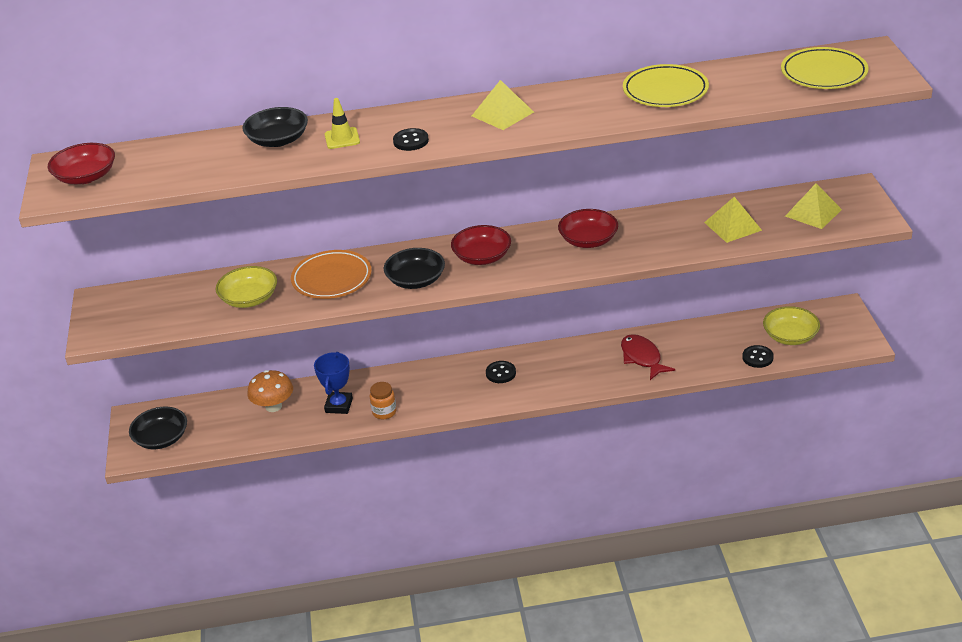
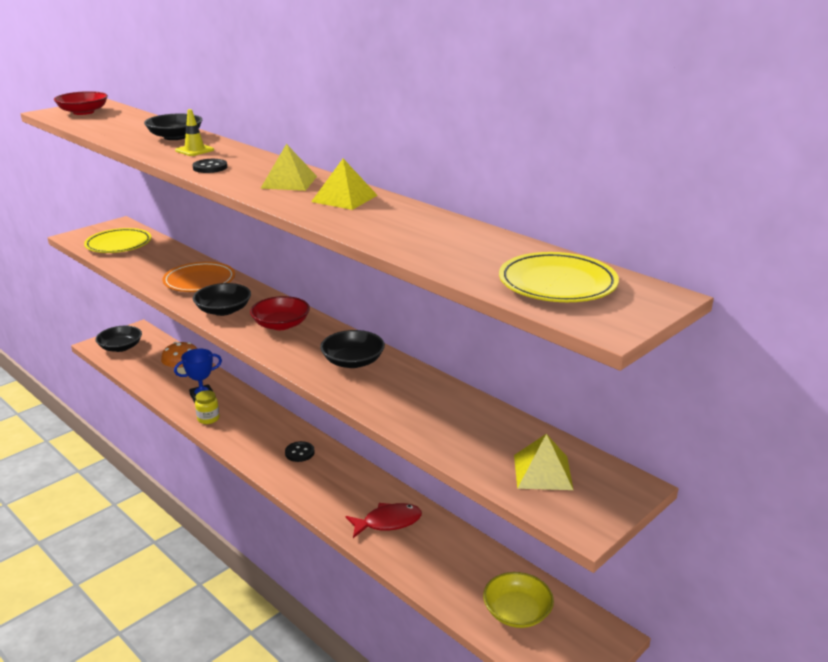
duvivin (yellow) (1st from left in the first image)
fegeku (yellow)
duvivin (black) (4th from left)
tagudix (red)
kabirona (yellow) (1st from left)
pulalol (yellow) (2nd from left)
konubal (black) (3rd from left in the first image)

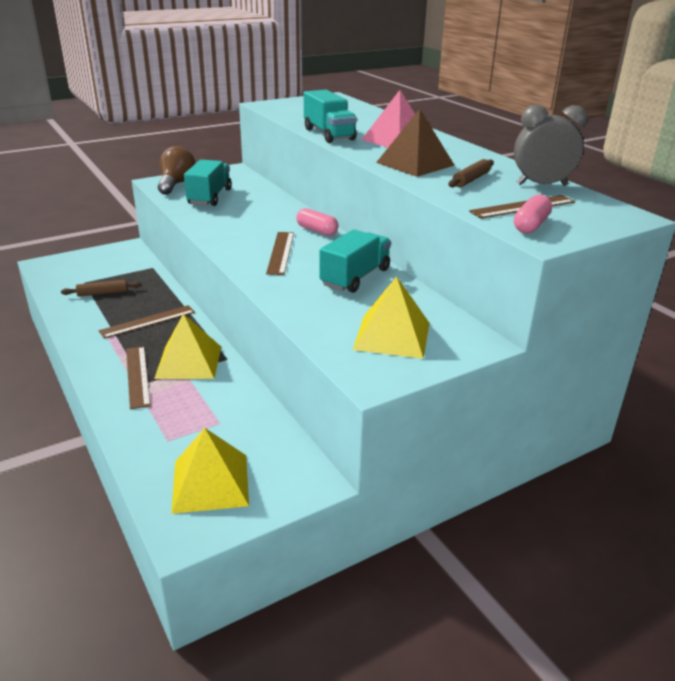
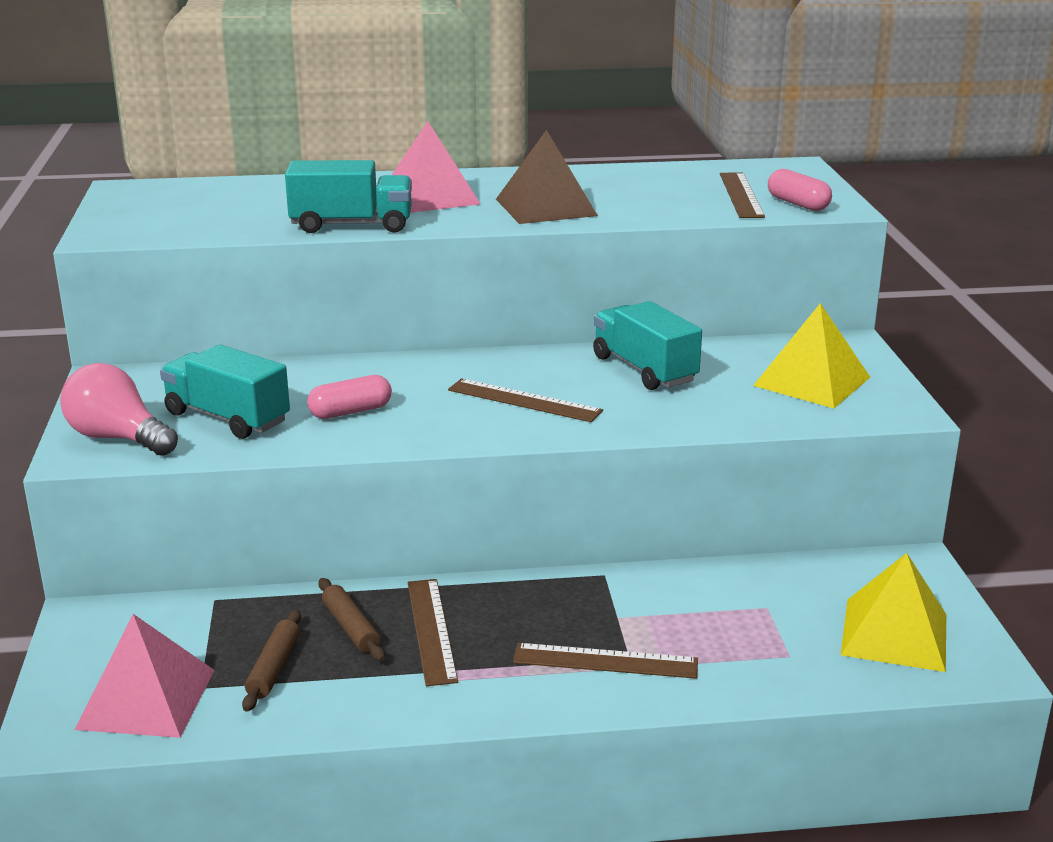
pulalol (yellow) (1st from left in the first image)
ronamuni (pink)
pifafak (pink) (1st from left)
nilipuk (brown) (2nd from left)
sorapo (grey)
pulalol (pink) (1st from left)

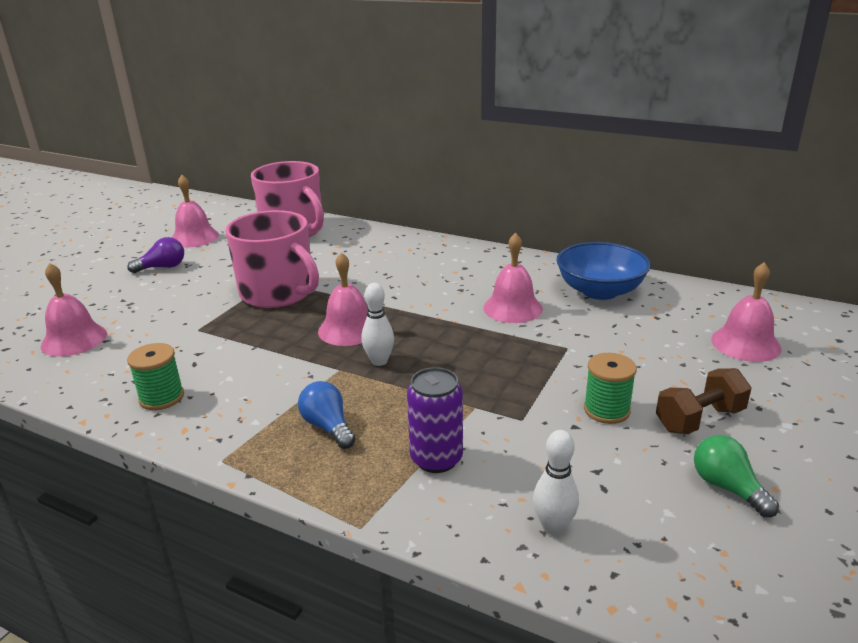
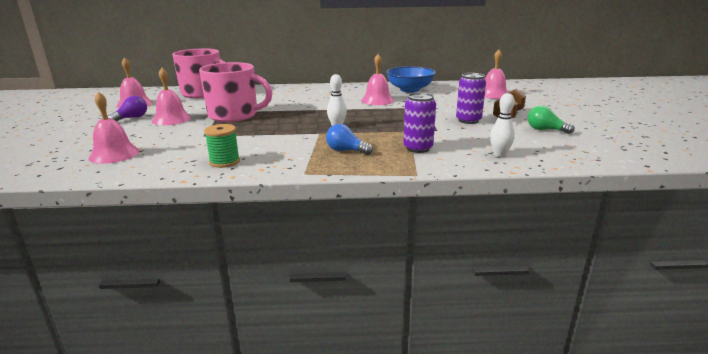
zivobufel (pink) (3rd from left)
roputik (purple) (2nd from left)

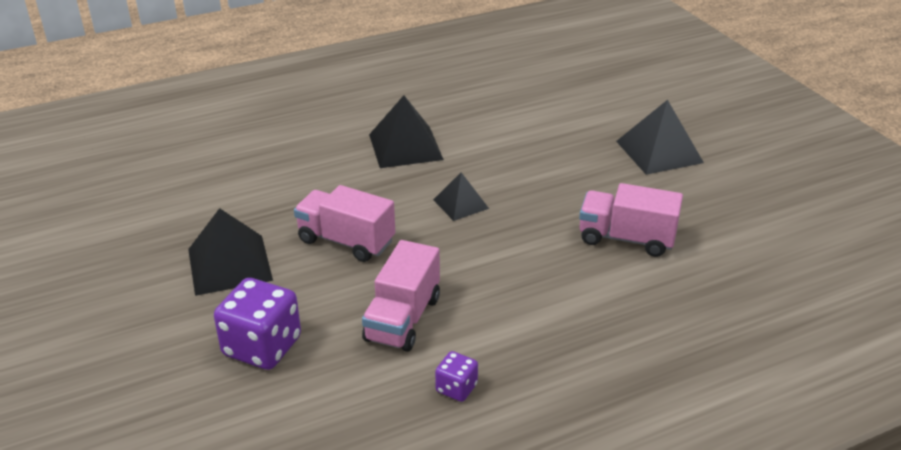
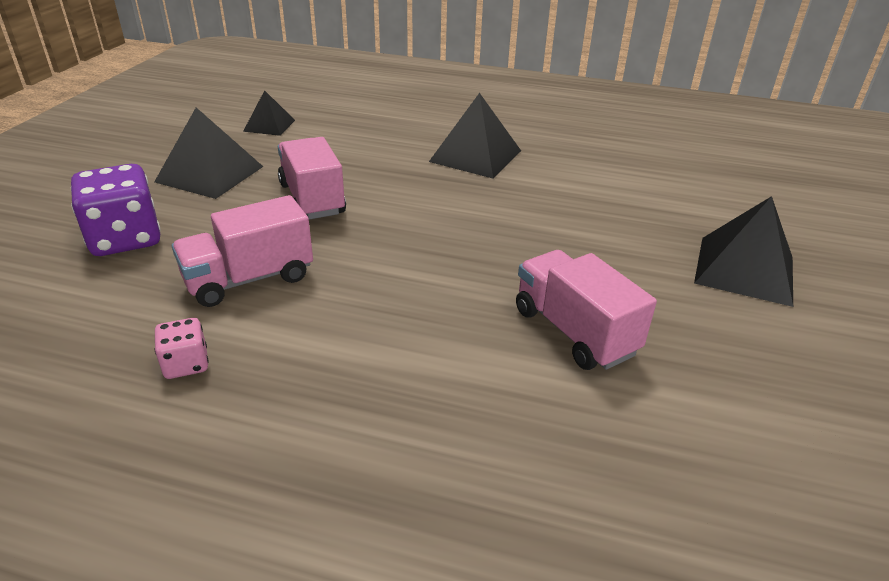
pulalol (black) (2nd from left)
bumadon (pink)

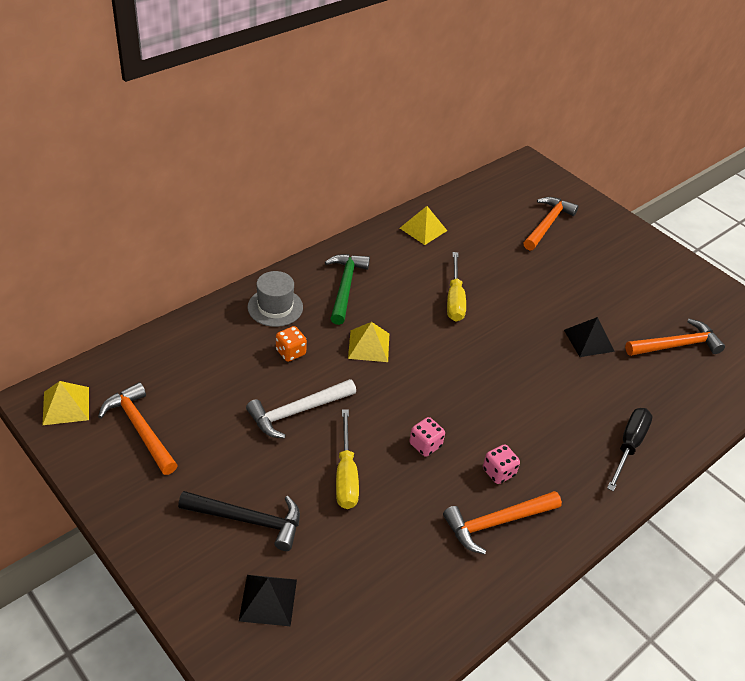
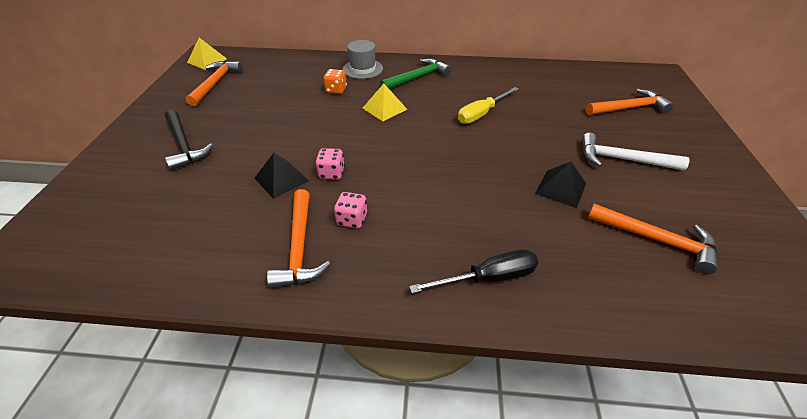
pulalol (black) (1st from left)
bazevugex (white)
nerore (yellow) (1st from left in the first image)
pulalol (yellow) (3rd from left in the first image)
bazevugex (orange) (2nd from left)

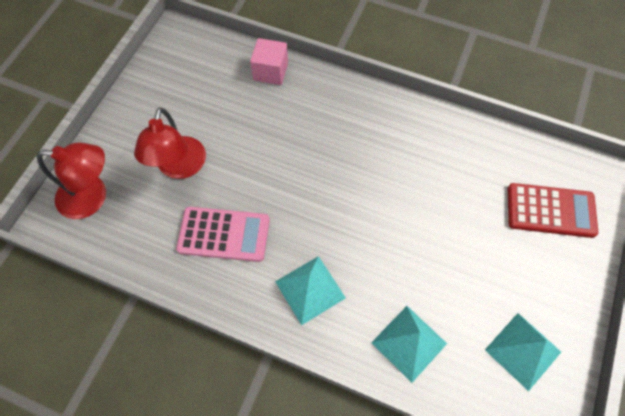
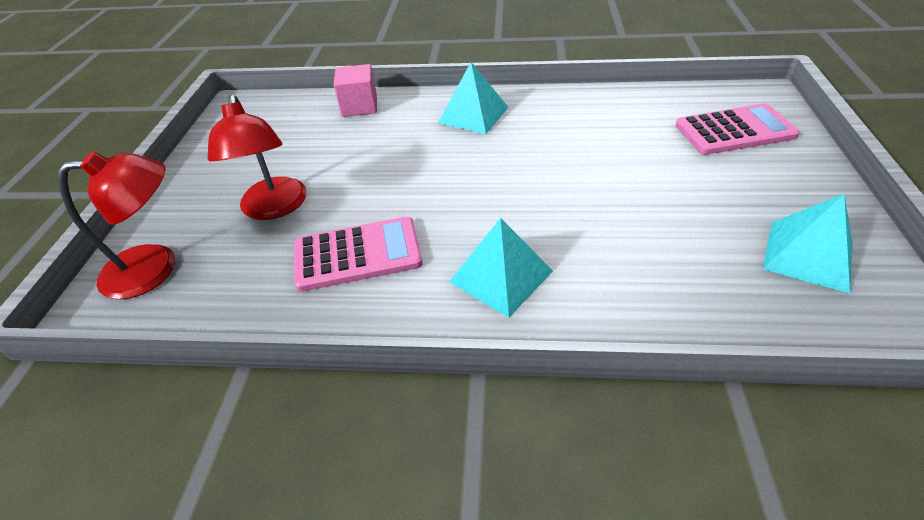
pulalol (turquoise) (1st from left)
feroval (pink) (2nd from left)

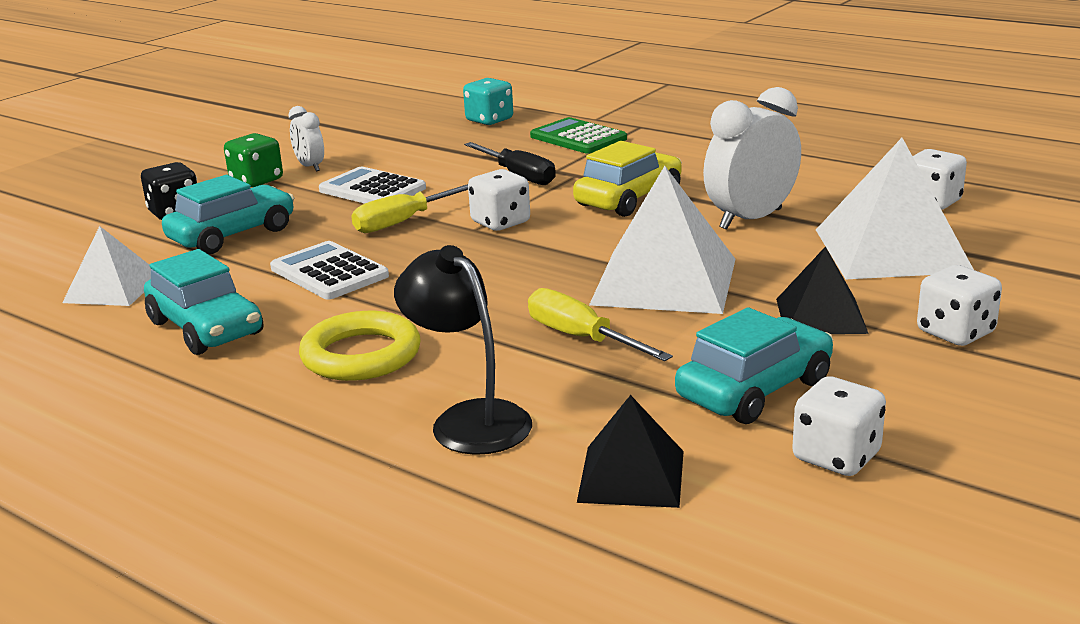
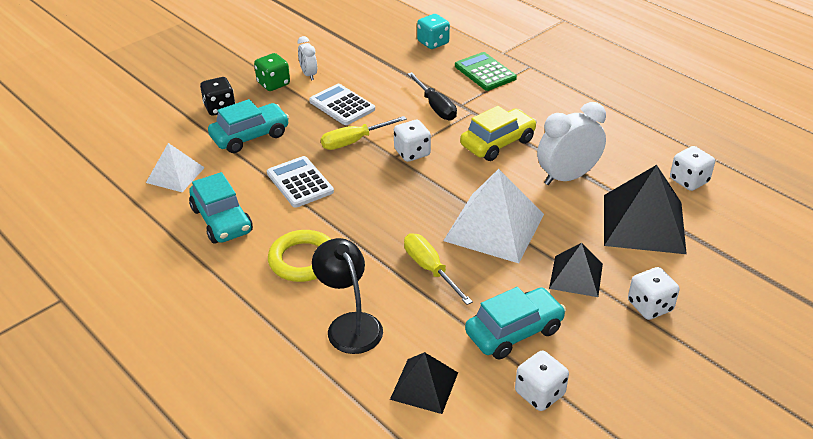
pulalol (black) (3rd from left)

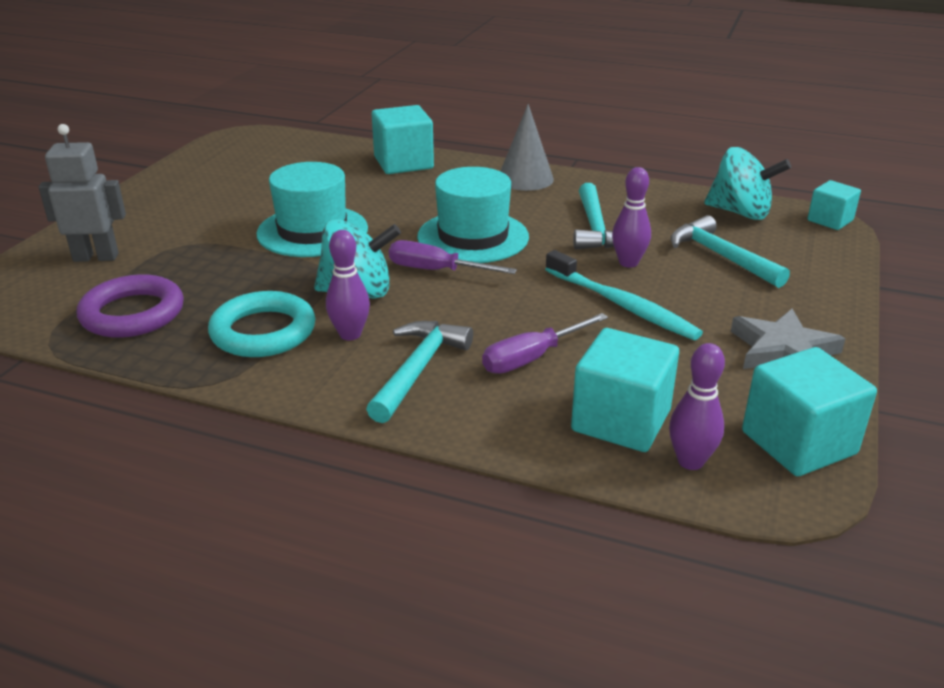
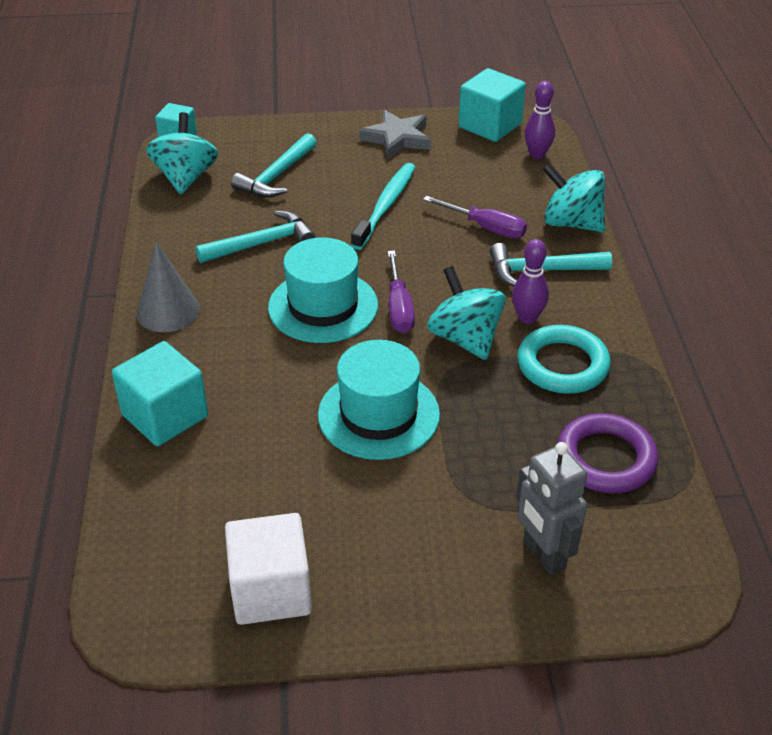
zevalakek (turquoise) (2nd from left in the first image)
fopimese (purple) (2nd from left in the first image)
zevalakek (white)
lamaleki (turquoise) (3rd from left)

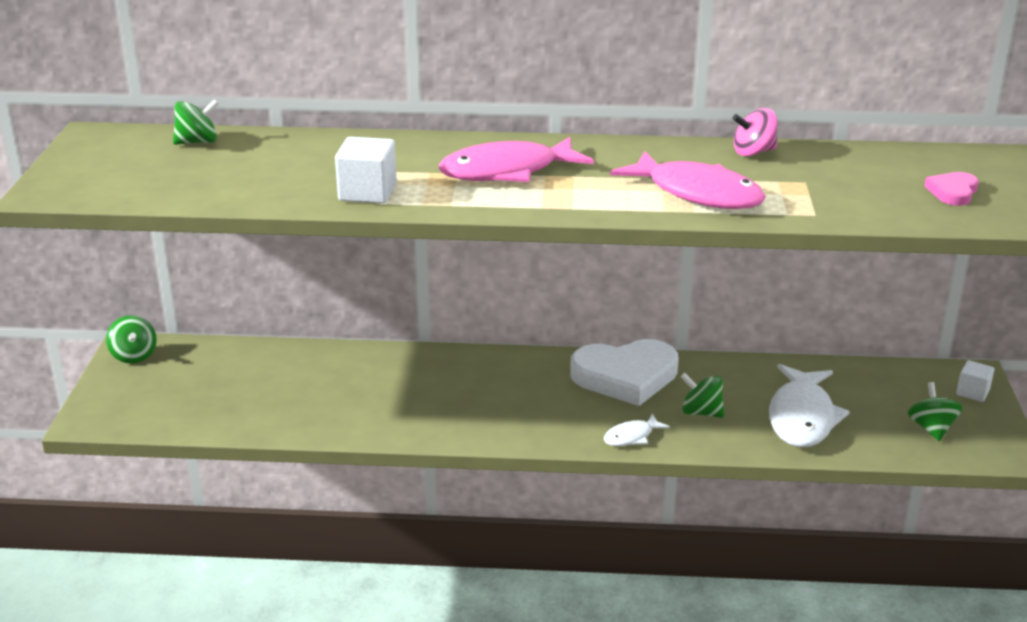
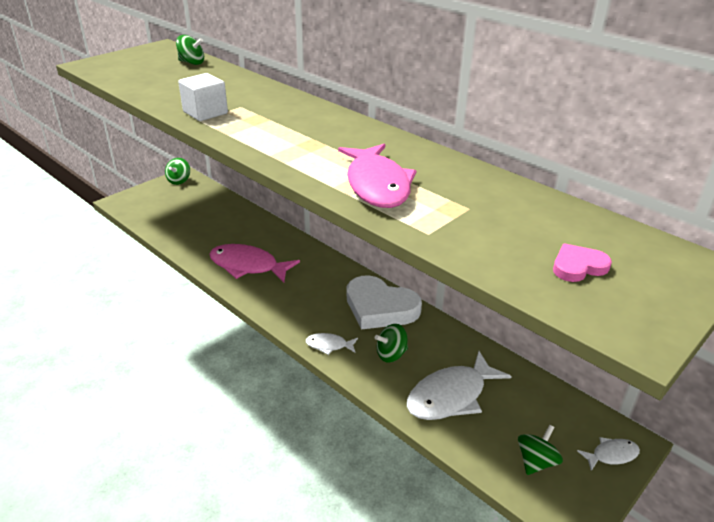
tagudix (pink) (1st from left)
lamaleki (green) (3rd from left)
lamaleki (pink)
tagudix (white) (3rd from left)

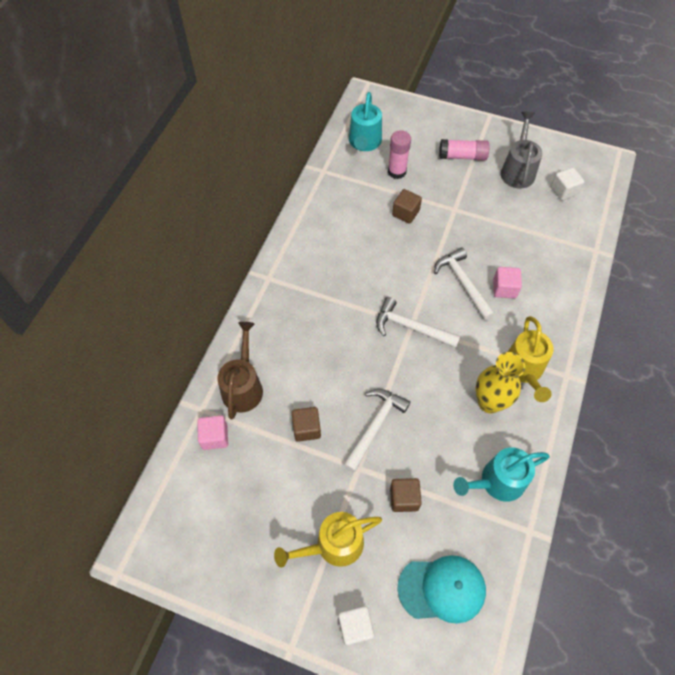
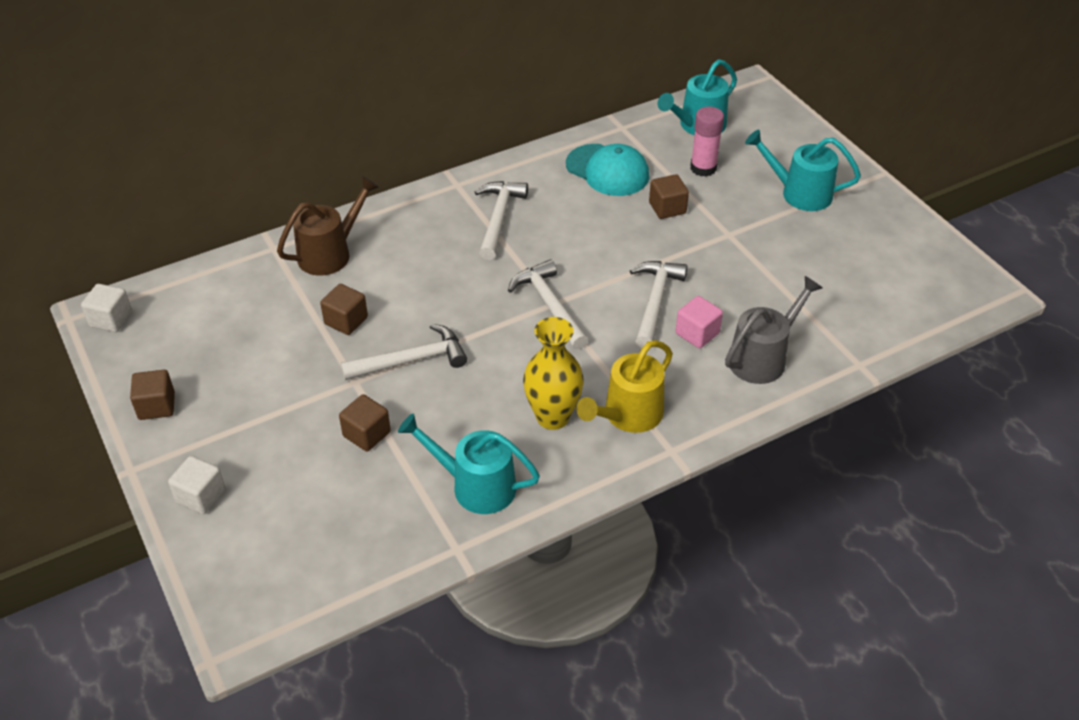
zevalakek (pink) (1st from left in the first image)
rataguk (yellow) (1st from left in the first image)
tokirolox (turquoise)
rataguk (turquoise) (3rd from left)
rataguk (grey)
zevalakek (white) (1st from left)
zevalakek (brown) (1st from left)
bazevugex (white) (2nd from left)

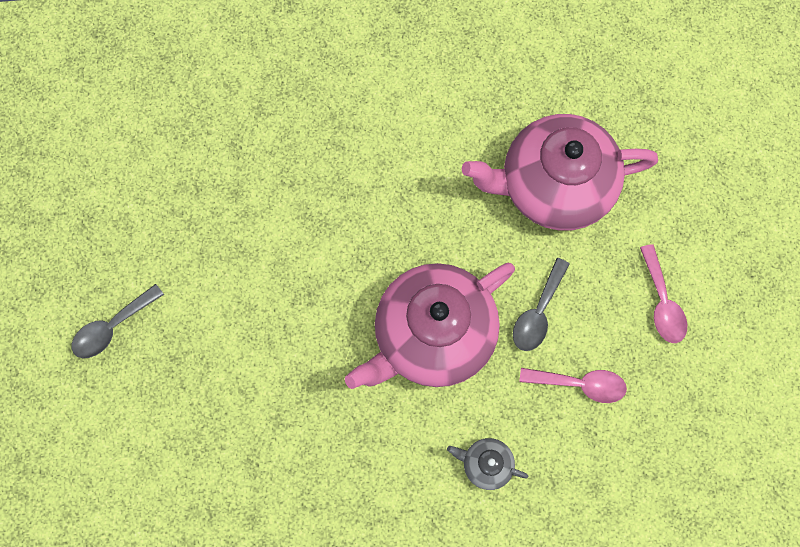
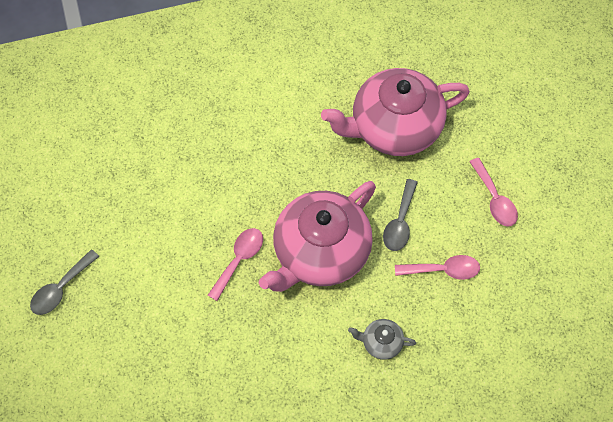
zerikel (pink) (1st from left)

